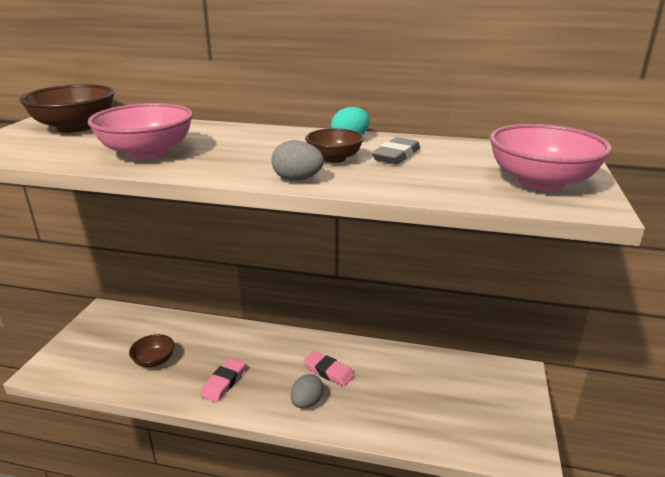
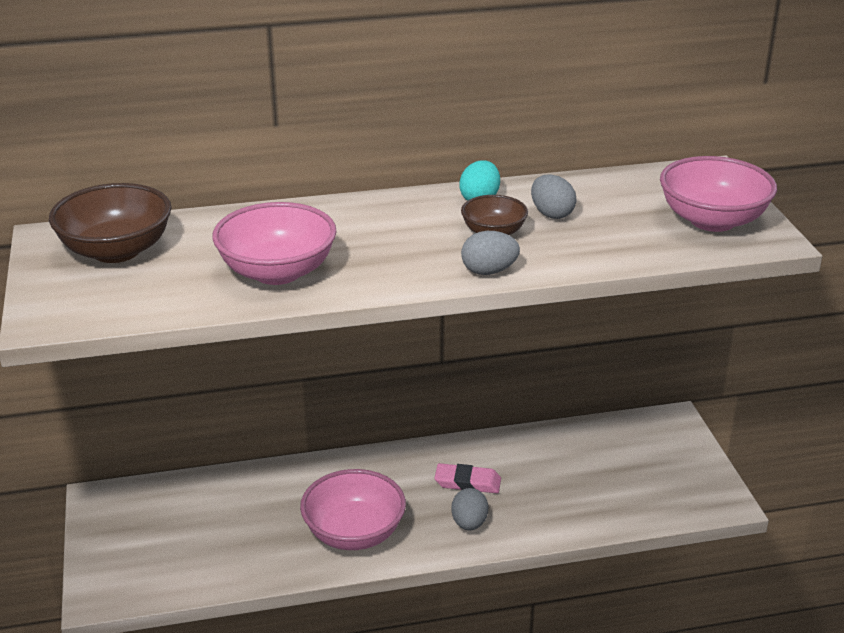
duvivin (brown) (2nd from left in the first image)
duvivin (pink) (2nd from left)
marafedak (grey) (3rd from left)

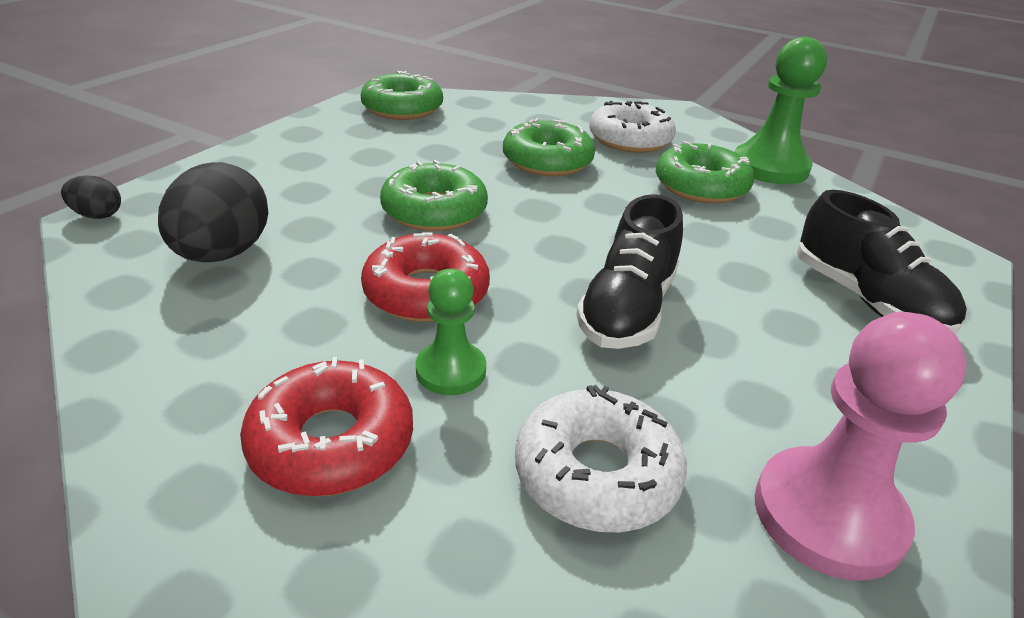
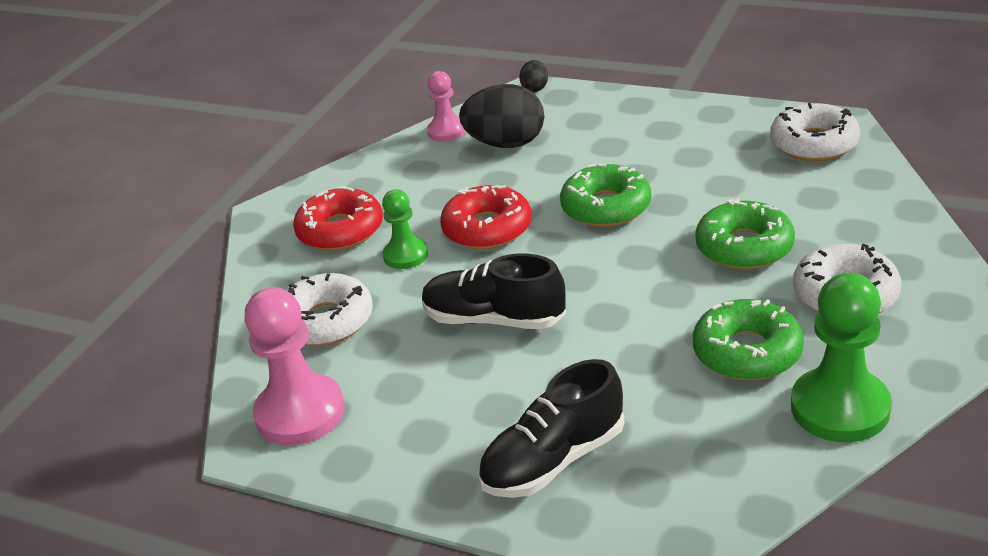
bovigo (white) (2nd from left)
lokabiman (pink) (2nd from left)

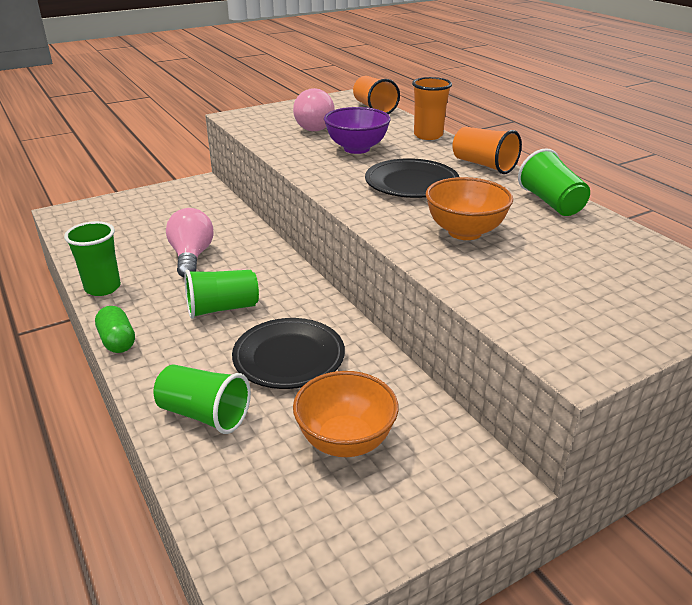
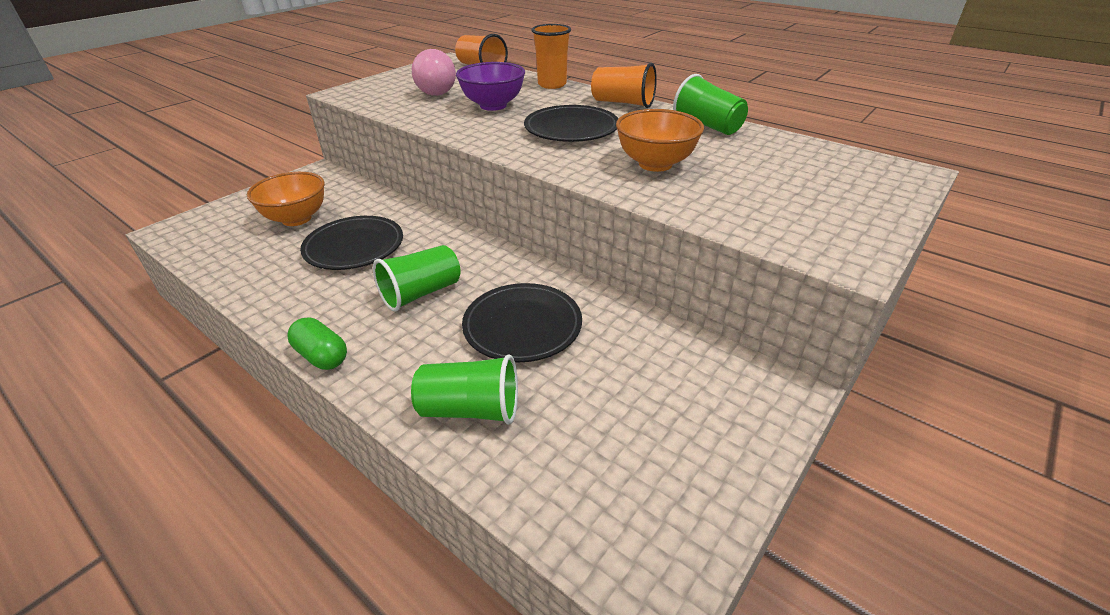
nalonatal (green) (1st from left in the first image)
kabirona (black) (1st from left)
duvivin (orange) (1st from left)

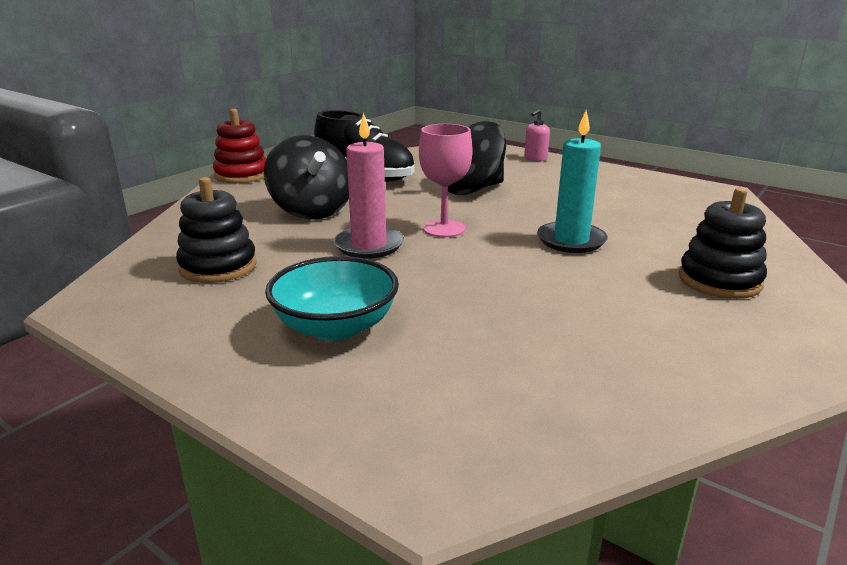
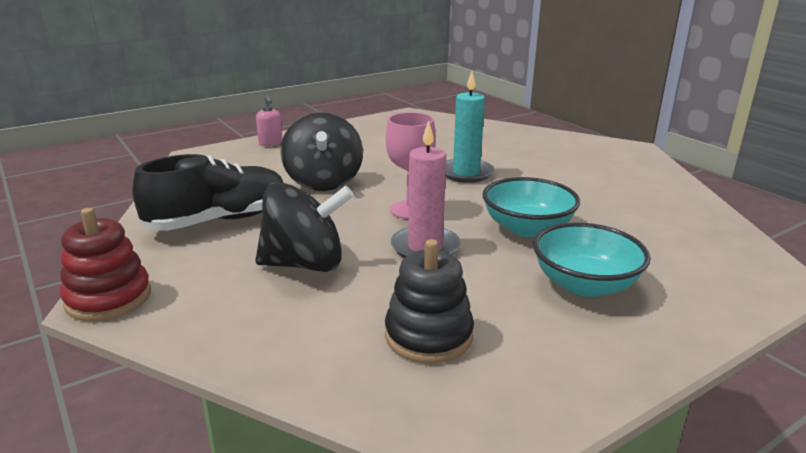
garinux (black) (2nd from left in the first image)
duvivin (turquoise) (1st from left)

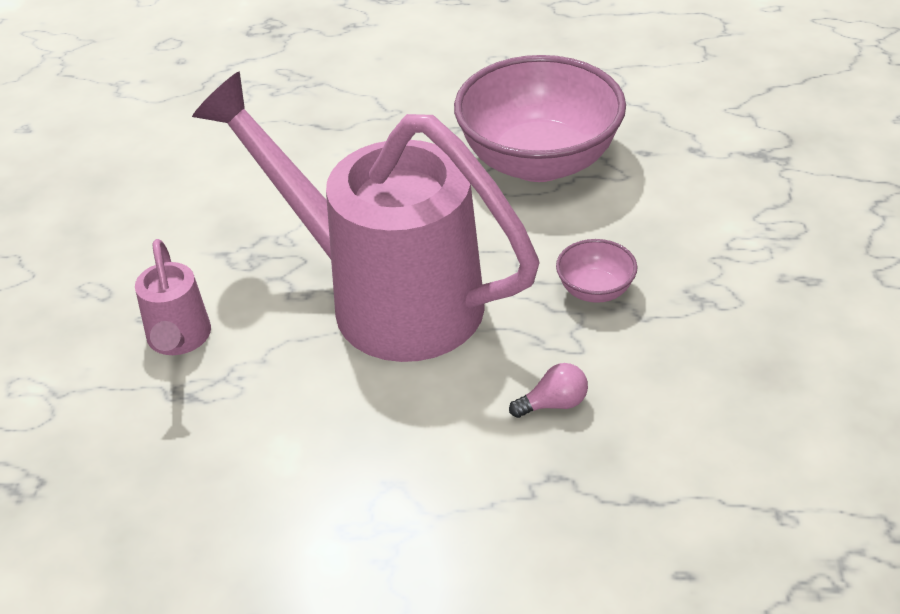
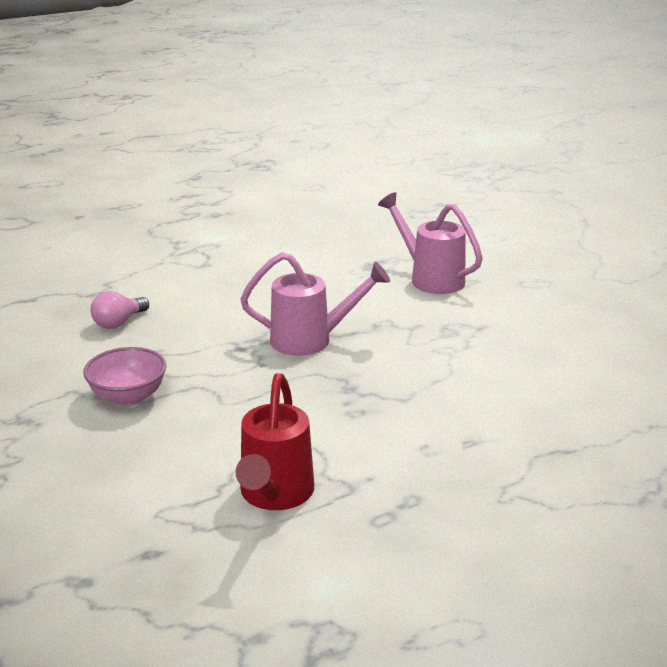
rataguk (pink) (1st from left)
rataguk (red)

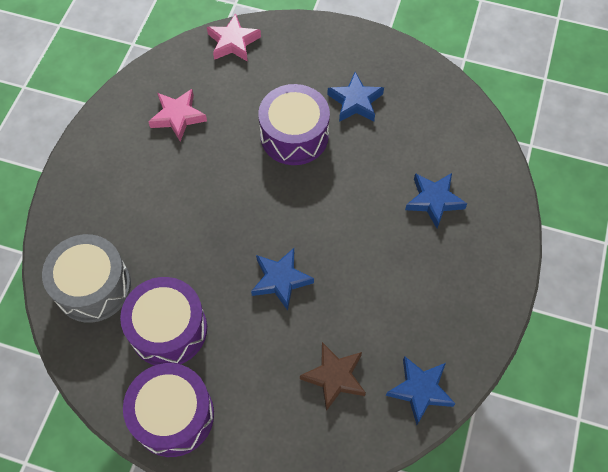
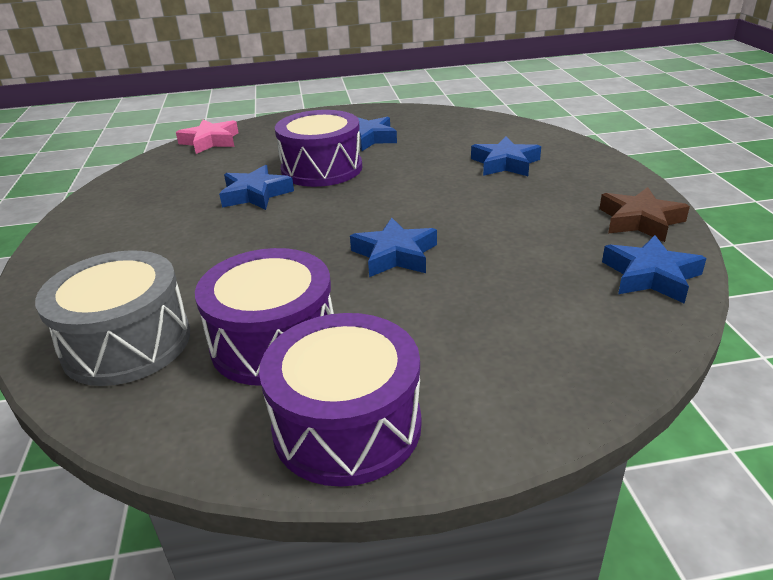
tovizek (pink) (1st from left in the first image)
tovizek (brown)
tovizek (blue) (1st from left)

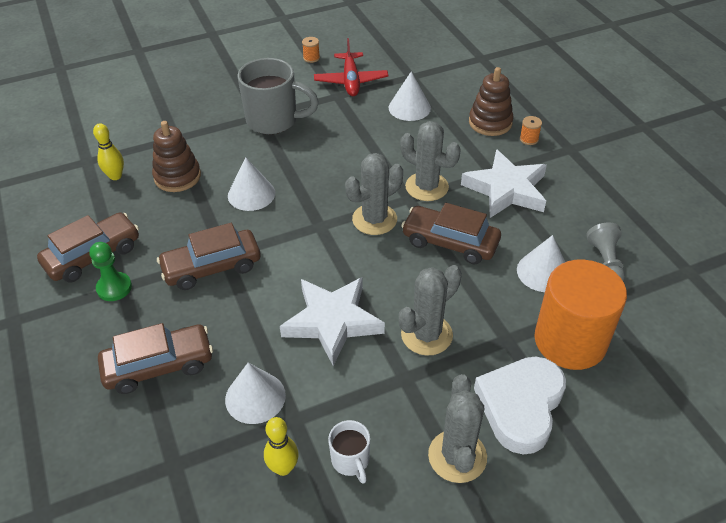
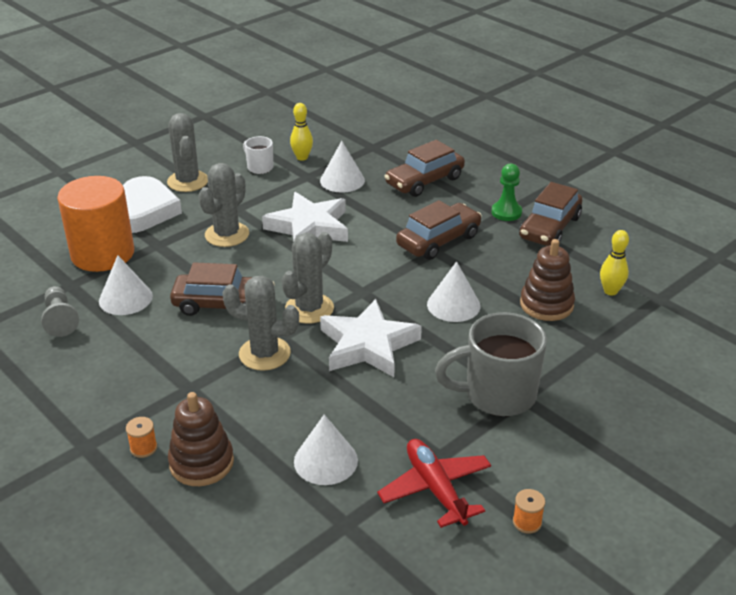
tovizek (white) (2nd from left)

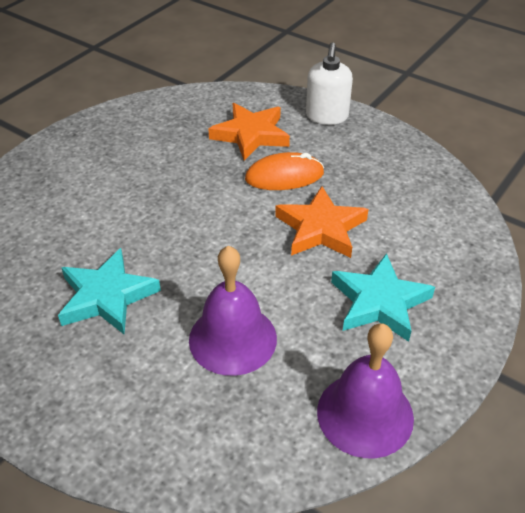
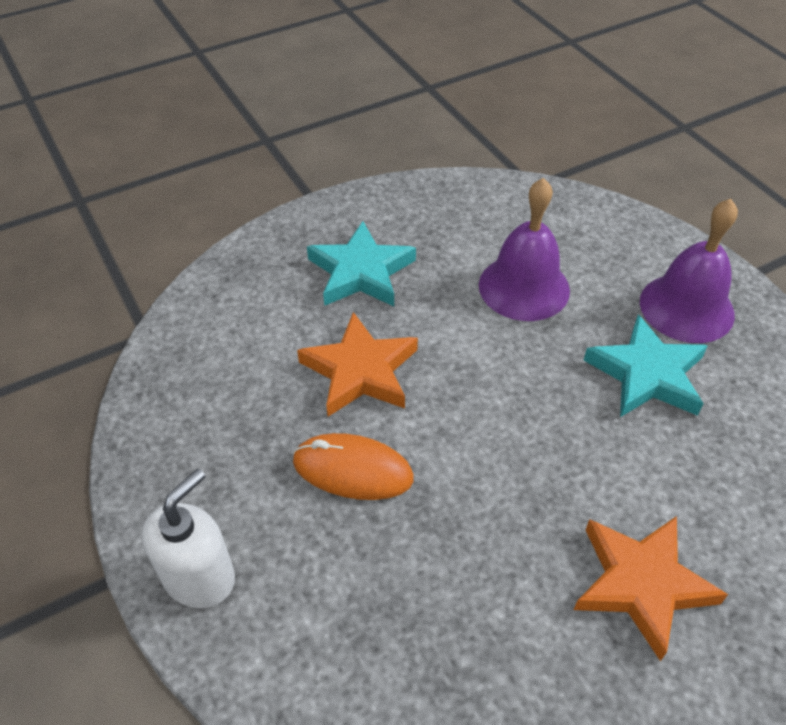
tovizek (orange) (2nd from left)
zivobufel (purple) (2nd from left)

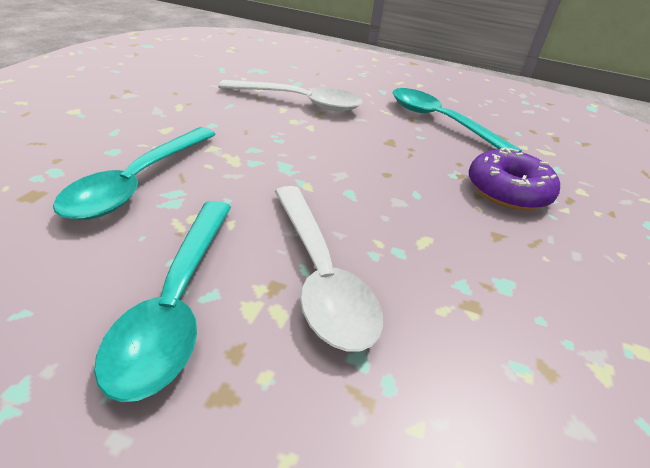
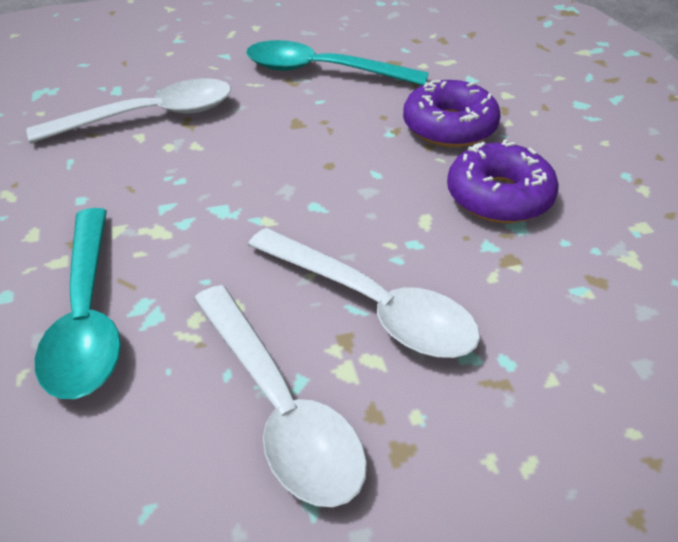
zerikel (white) (2nd from left)
bovigo (purple) (2nd from left)

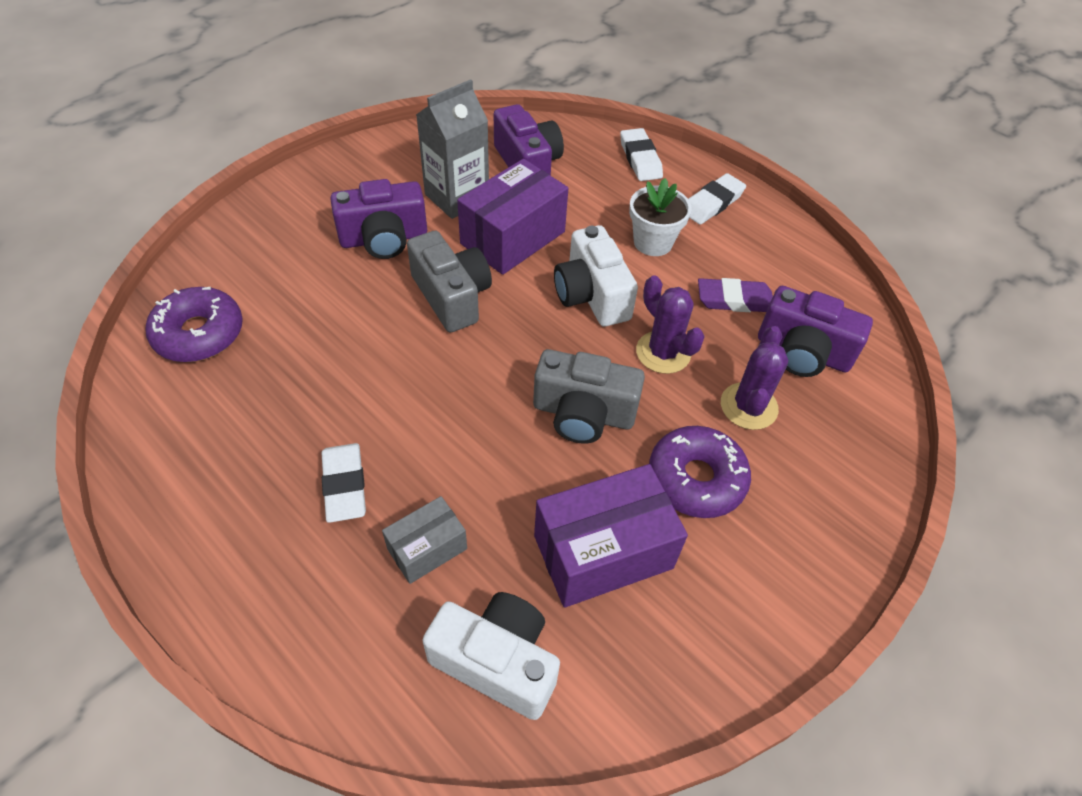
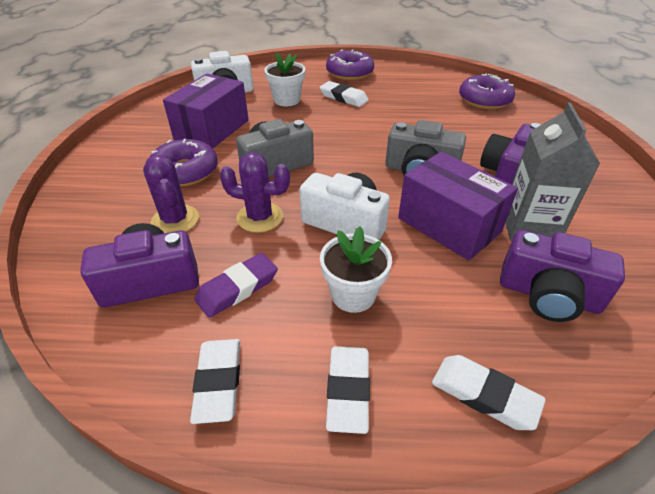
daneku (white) (1st from left)
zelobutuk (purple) (2nd from left)
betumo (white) (1st from left)
bovigo (purple) (2nd from left)

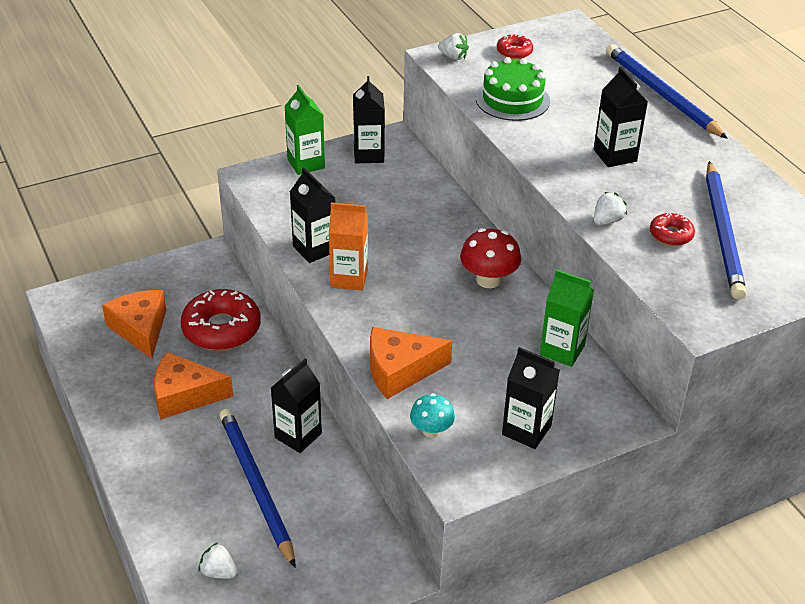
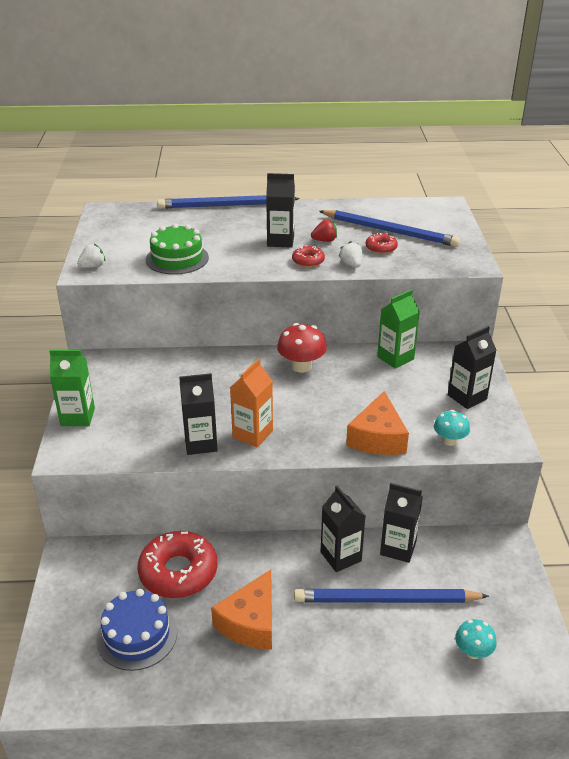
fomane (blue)
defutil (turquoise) (2nd from left)
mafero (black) (4th from left)
bovigo (red) (2nd from left)
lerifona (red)

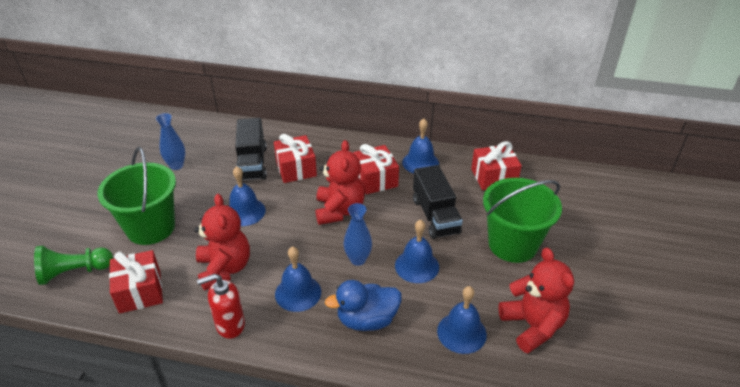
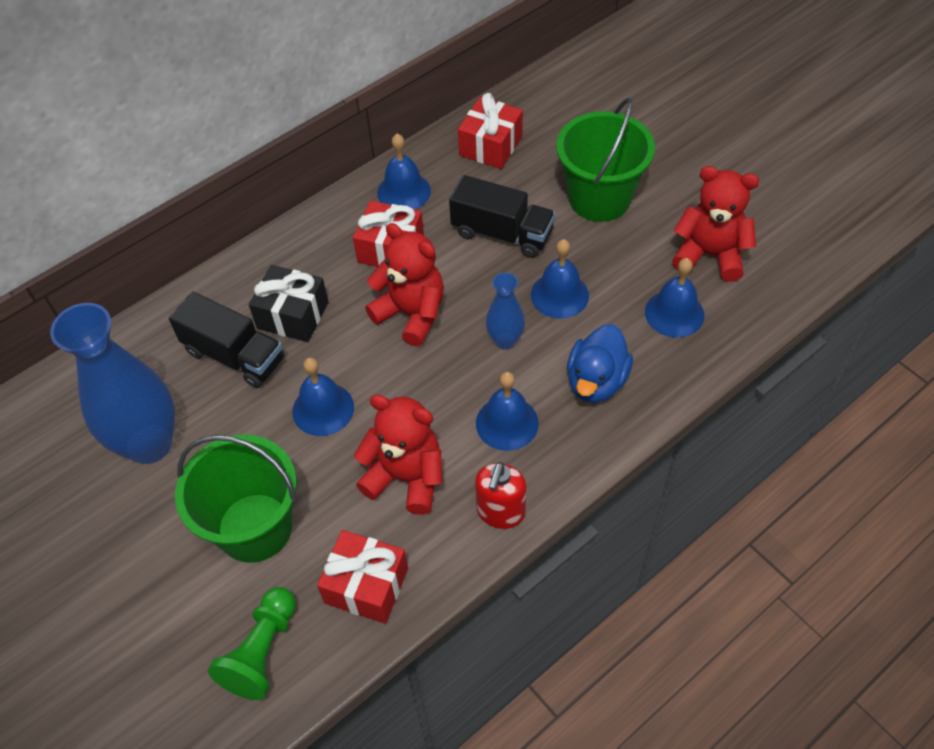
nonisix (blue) (1st from left)
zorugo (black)

